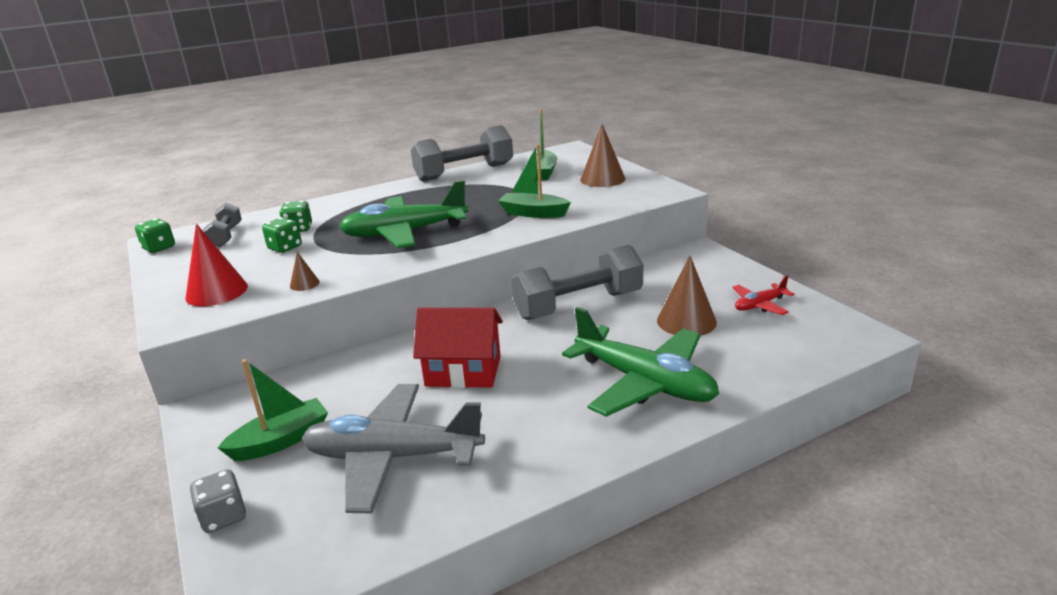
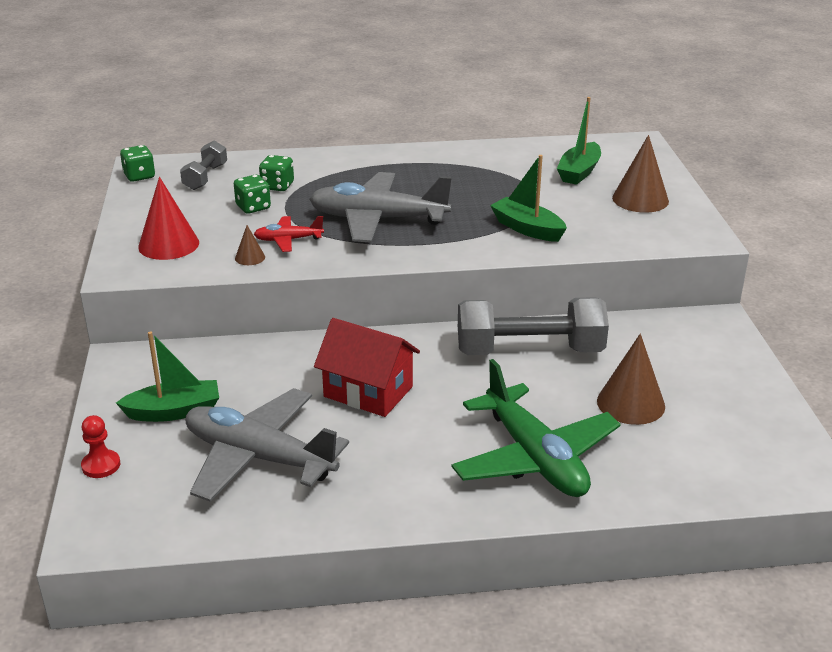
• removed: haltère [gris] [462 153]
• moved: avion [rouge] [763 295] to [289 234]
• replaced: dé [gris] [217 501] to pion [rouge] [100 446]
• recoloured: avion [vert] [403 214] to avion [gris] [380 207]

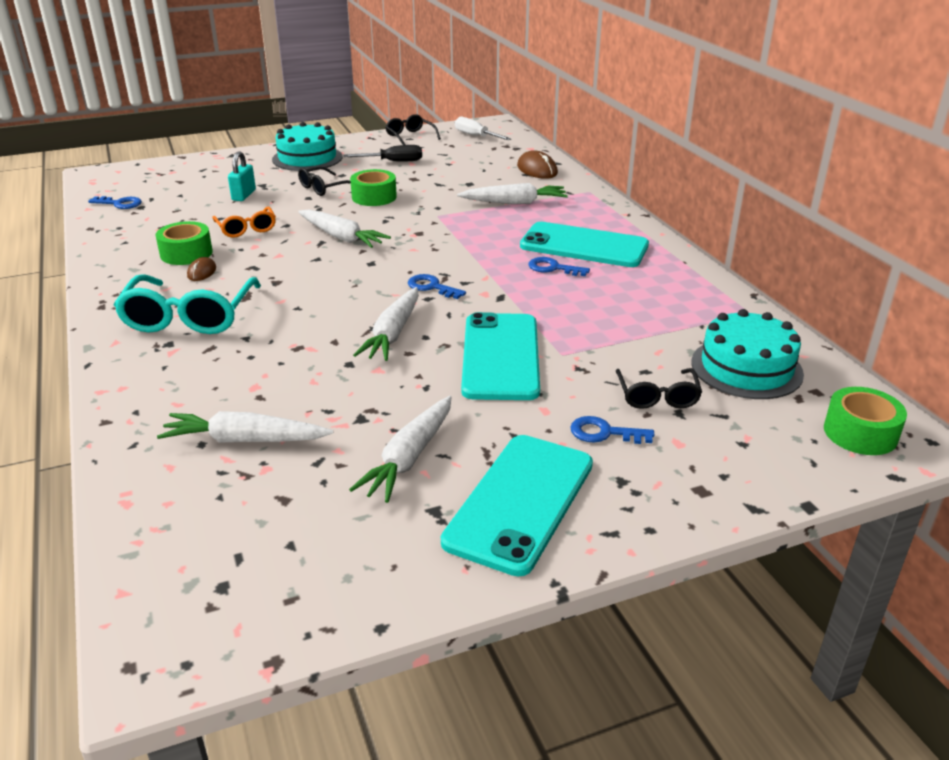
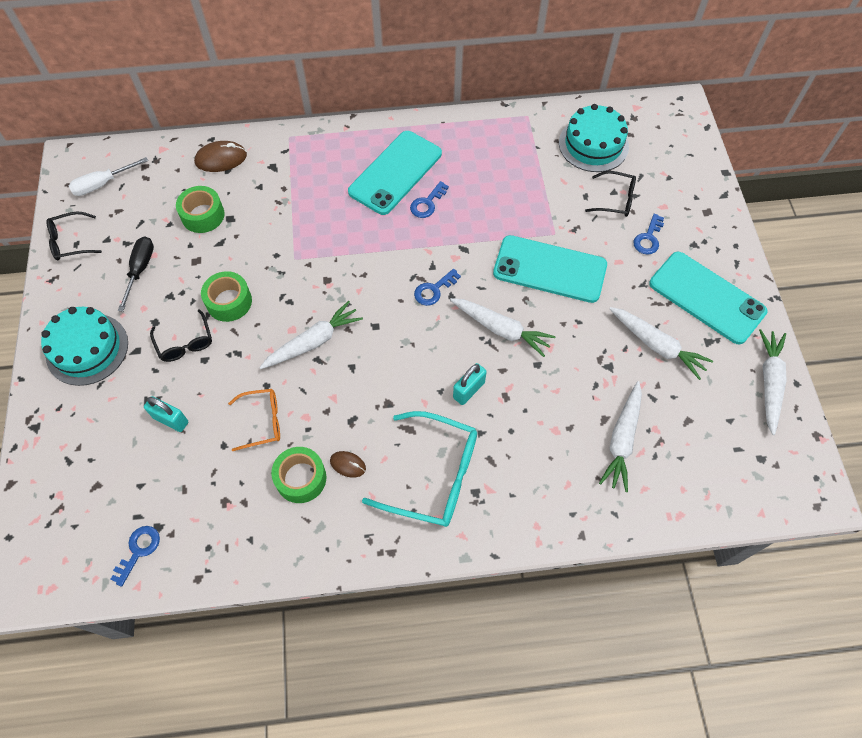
• added: cadenas [turquoise] [470 384]
• moved: carotte [blanc] [512 193] to [773 382]
• moved: ruban adhésif [vert] [865 421] to [200 209]

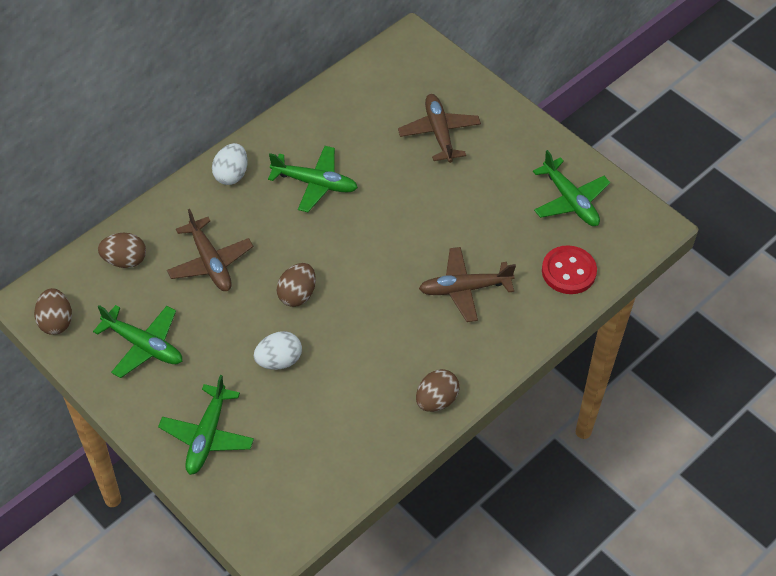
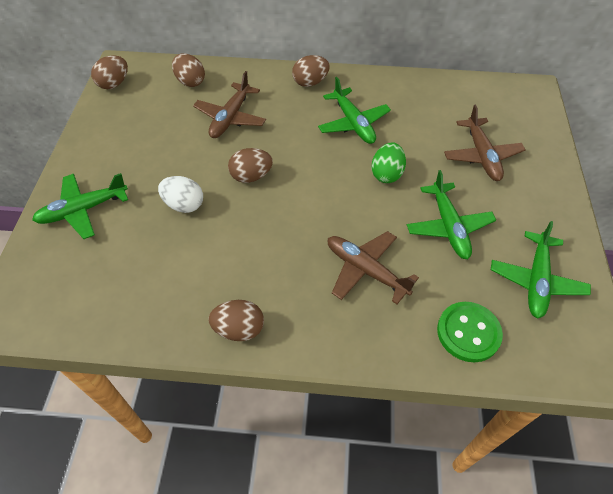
• added: œuf [vert] [389 162]
• moved: avion [vert] [137 341] to [451 214]
• recoloured: œuf [blanc] [230 164] to œuf [marron] [311 71]
• recoloured: bouton [rouge] [569 269] to bouton [vert] [470 332]
• turned: avion [marron] [439 128] = [484 143] 135 degrees clockwise

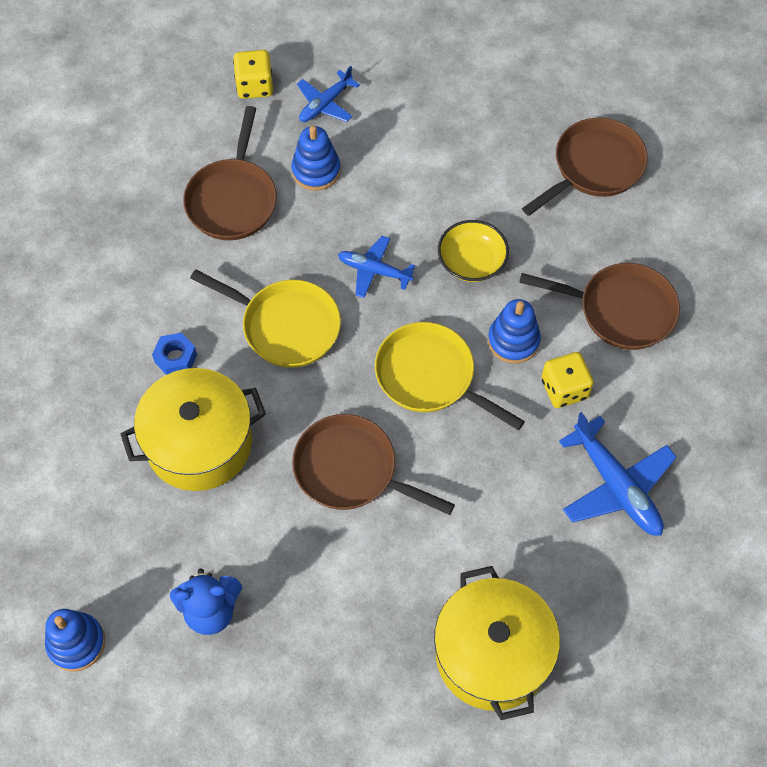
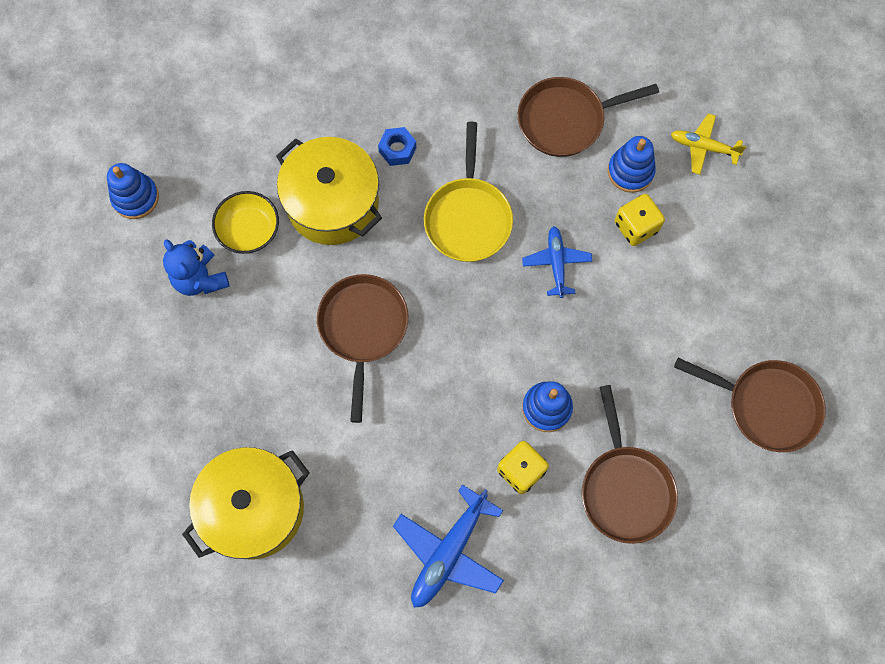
• removed: poêle [jaune] [450 376]
• moved: dé [jaune] [253 74] to [640 220]
• moved: bol [jaune] [473 251] to [245 222]
• recoloured: avion [bleu] [328 94] to avion [jaune] [709 144]

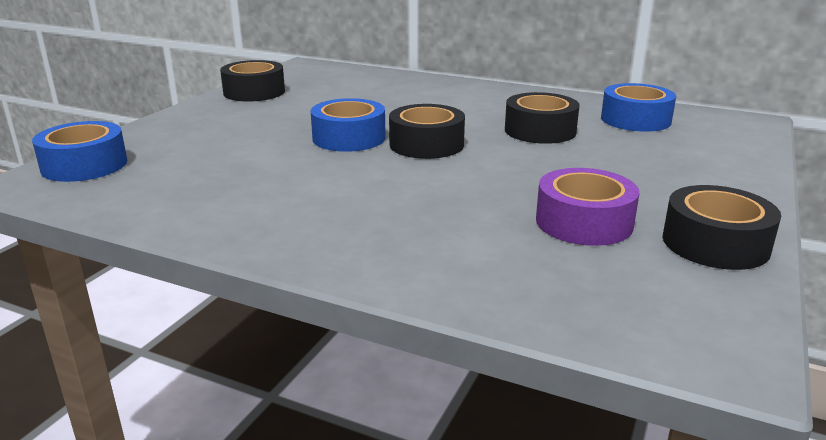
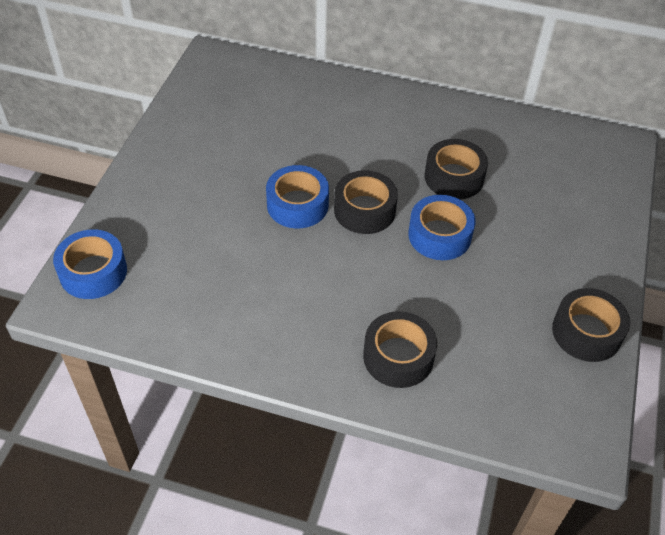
• removed: ruban adhésif [violet] [587 207]
• moved: ruban adhésif [noir] [252 80] to [400 349]
• moved: ruban adhésif [bleu] [638 107] to [442 227]

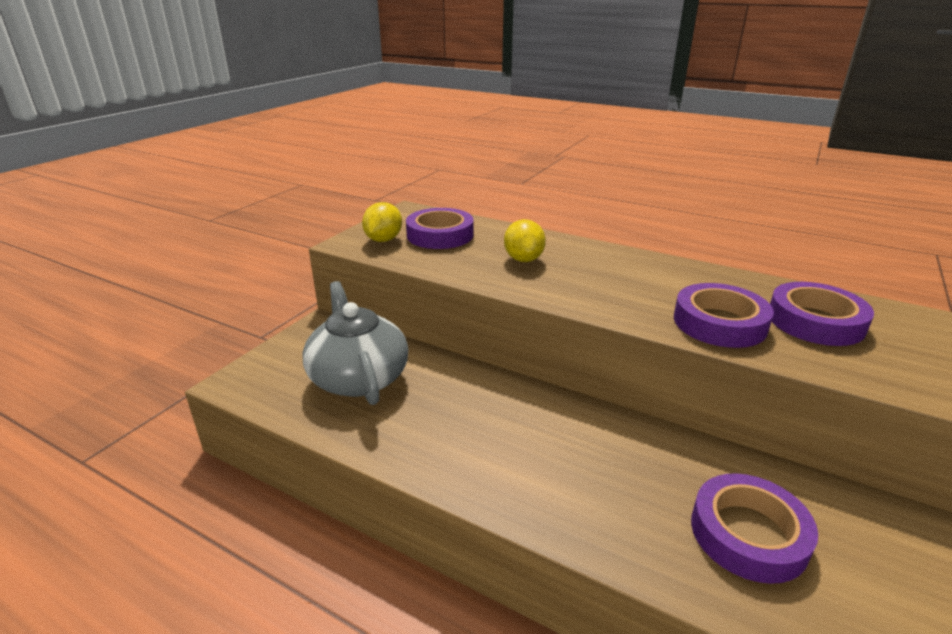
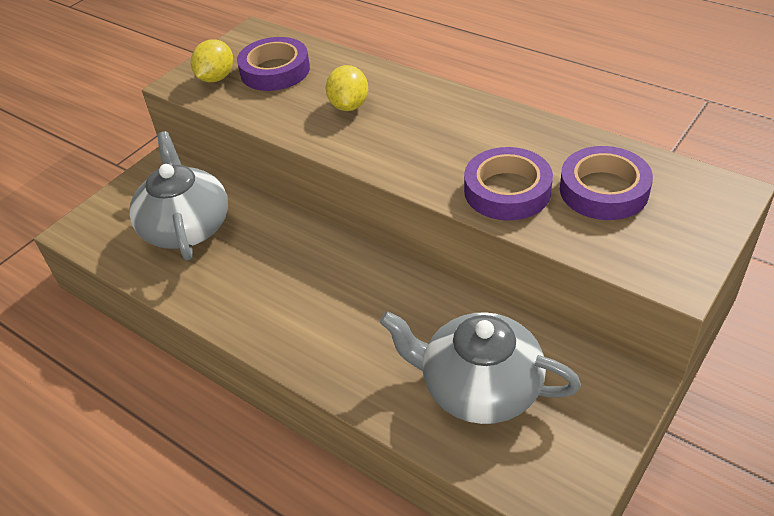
• replaced: ruban adhésif [violet] [754 528] to théière [gris] [480 367]

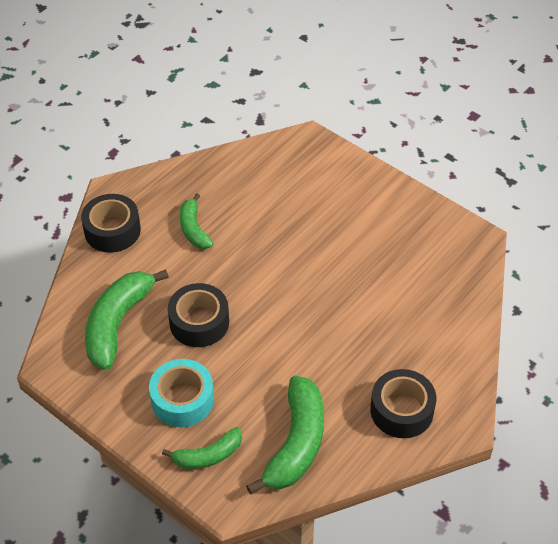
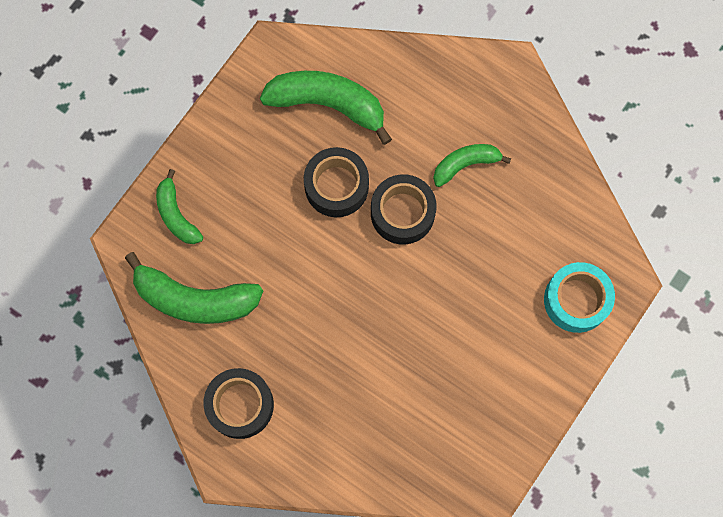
• moved: ruban adhésif [noir] [111 223] to [404 209]
• moved: ruban adhésif [turquoise] [181 393] to [579 297]

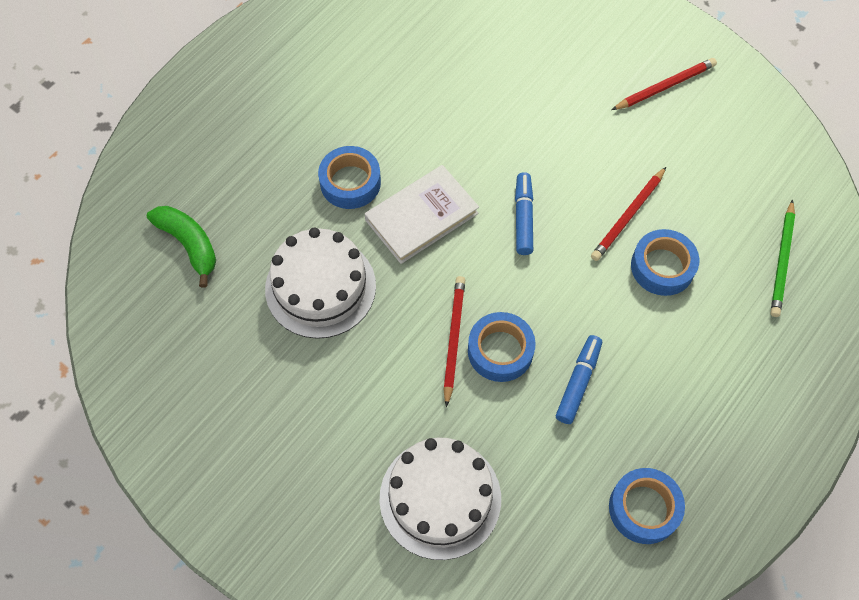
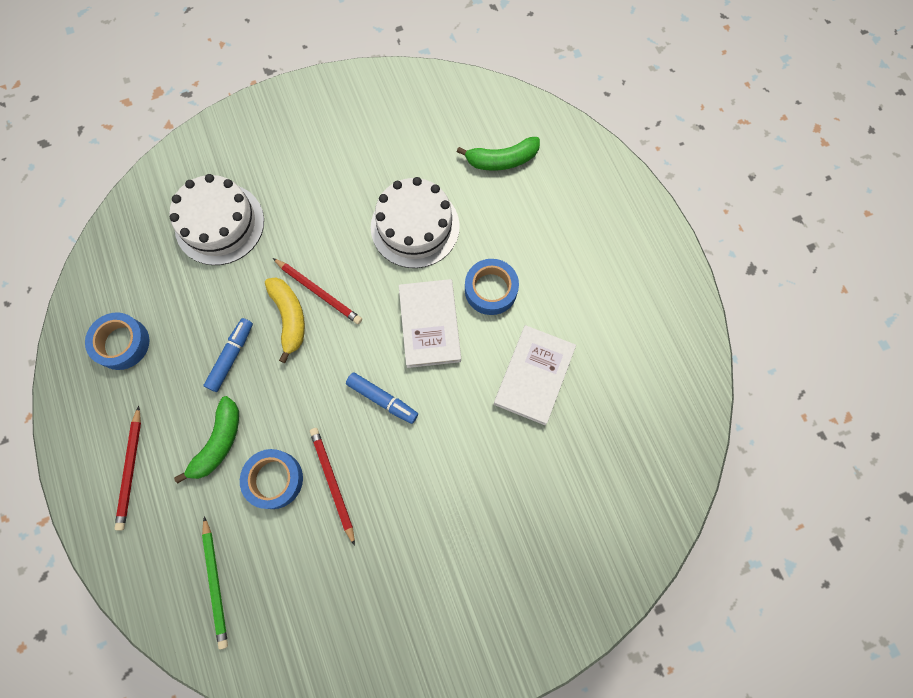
• added: banane [vert] [206 440]
• added: livre [blanc] [535 375]
• moved: crayon [rouge] [664 84] to [127 468]
• replaced: ruban adhésif [bleu] [502 347] to banane [jaune] [285 320]
• turned: feutre [bleu] [579 379] = [228 355] 120 degrees counterclockwise
• turned: crayon [vert] [782 258] = [215 583] 150 degrees counterclockwise

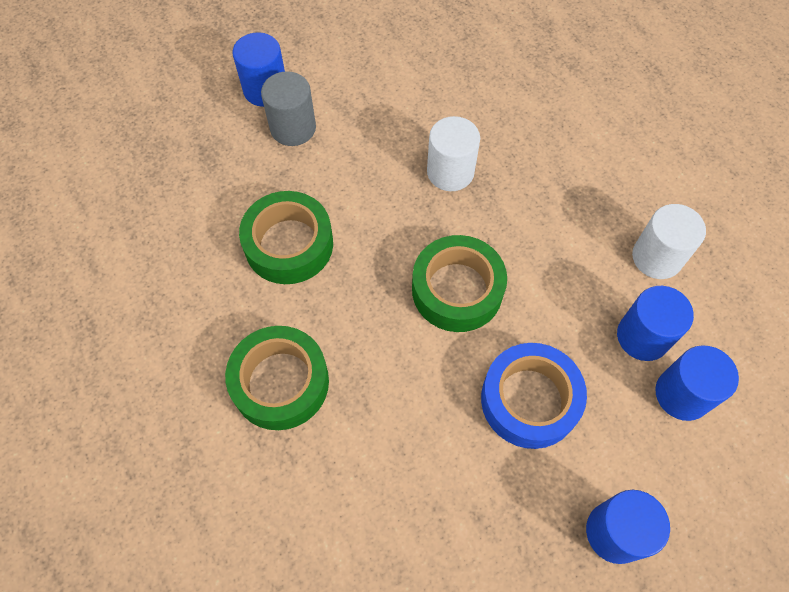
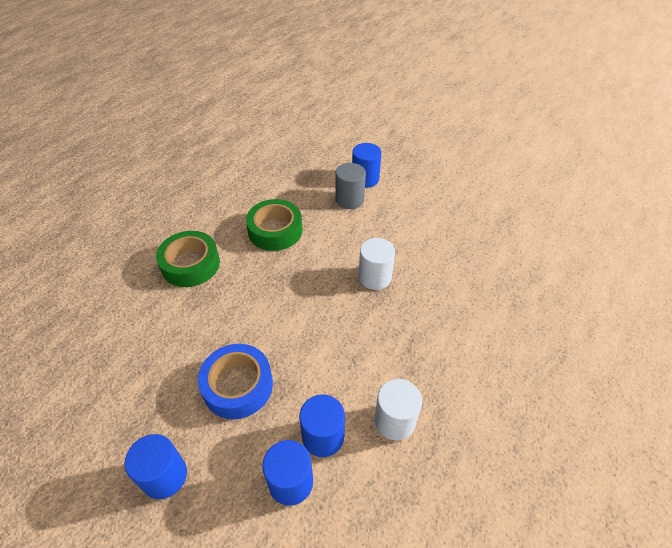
• removed: ruban adhésif [vert] [459 283]

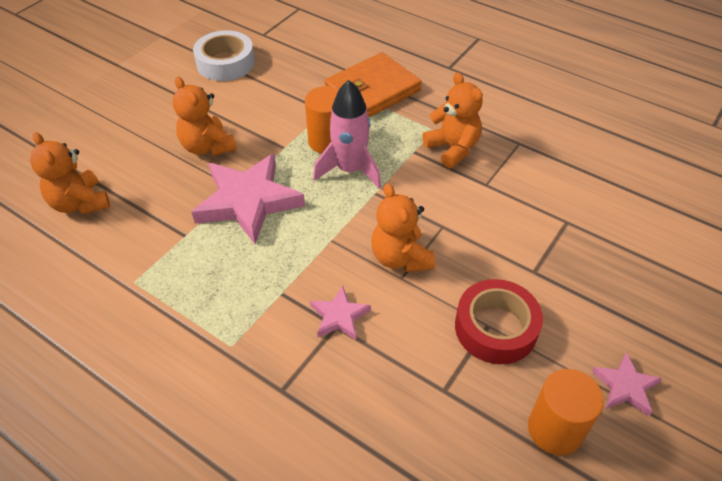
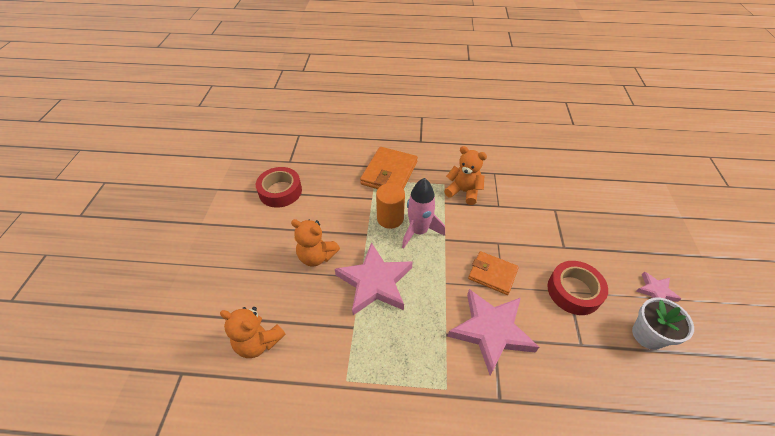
• replaced: ours en peluche [orange] [403 227] to portefeuille [orange] [493 273]
• replaced: cylindre [orange] [566 412] to pot de fleurs [blanc] [663 324]
• recoloured: ruban adhésif [blanc] [224 55] to ruban adhésif [rouge] [279 187]
• resized: étoile [rose] [340 313] = [493 332] x2.04

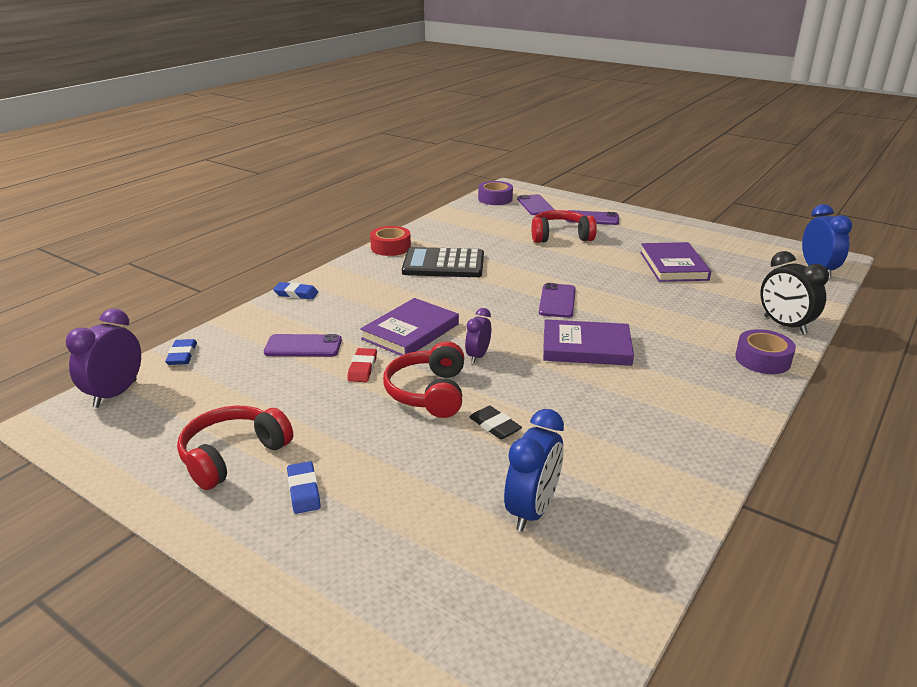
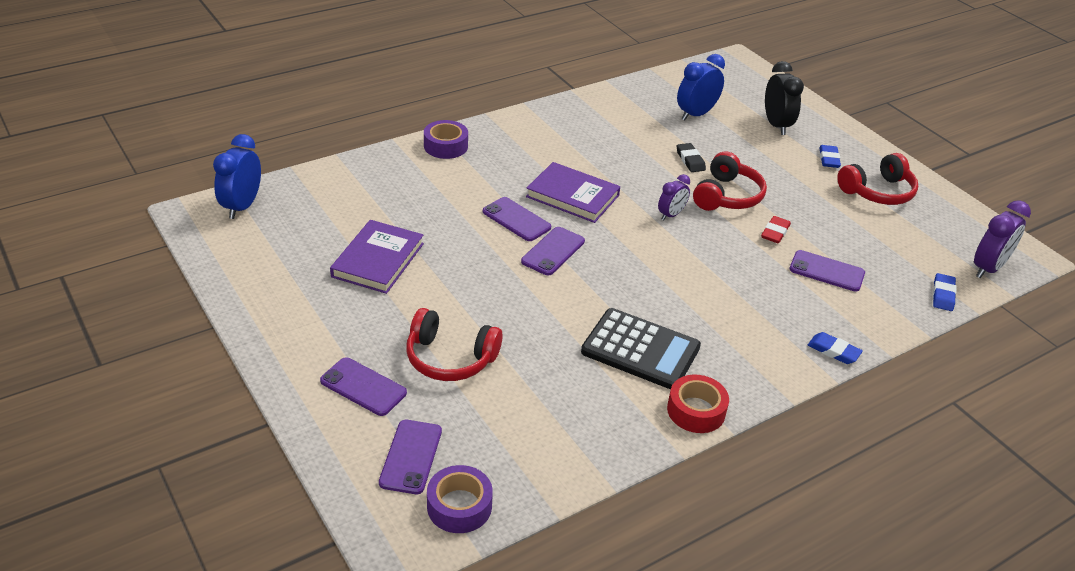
• removed: livre [violet] [409 327]
• added: téléphone [violet] [517 219]
• moved: réveil [noir] [794 293] to [784 98]

